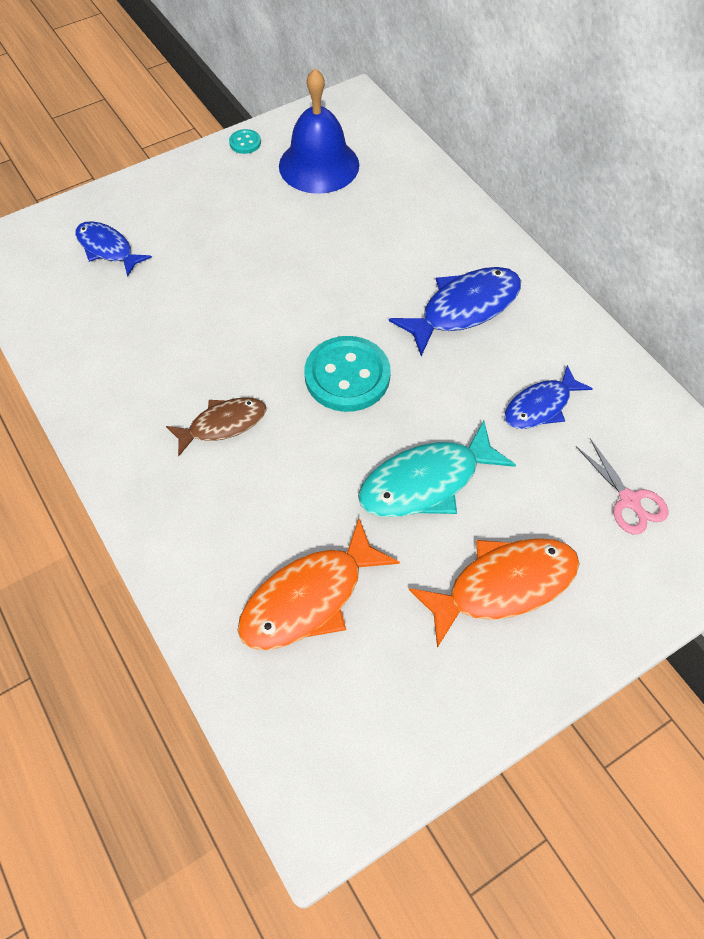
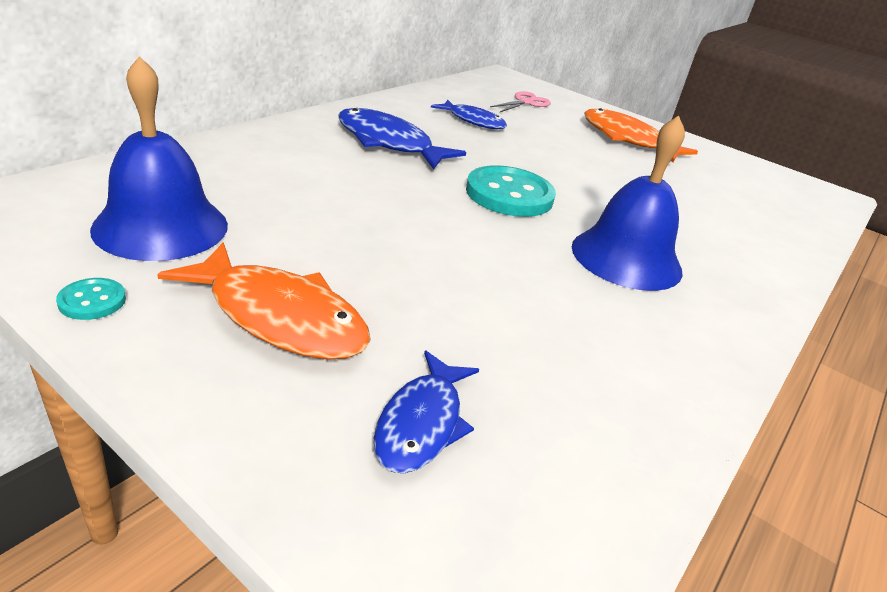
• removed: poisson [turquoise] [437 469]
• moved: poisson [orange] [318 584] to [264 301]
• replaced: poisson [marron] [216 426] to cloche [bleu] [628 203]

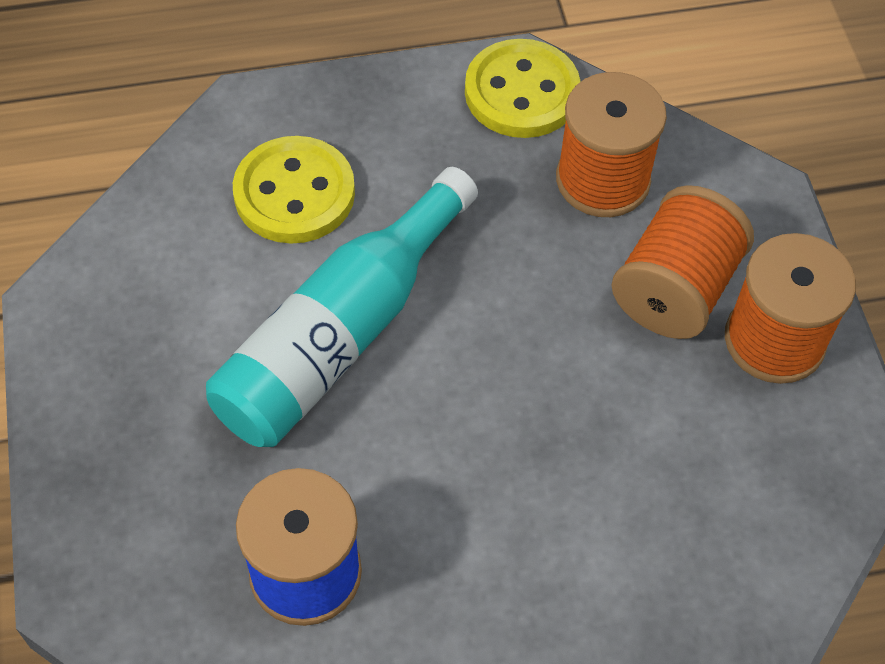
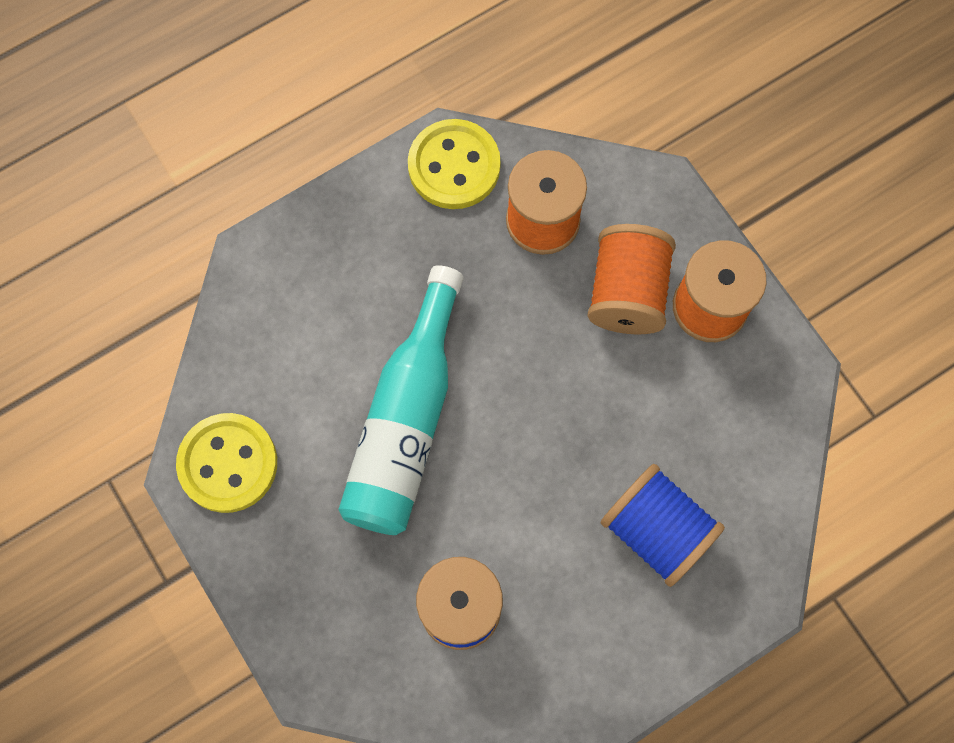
• added: bobine [bleu] [662 525]
• moved: bouton [jaune] [294 190] to [226 463]

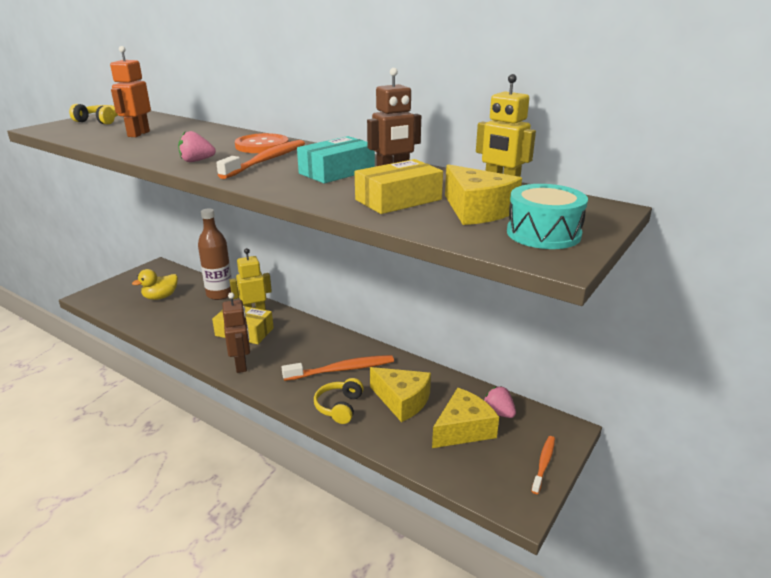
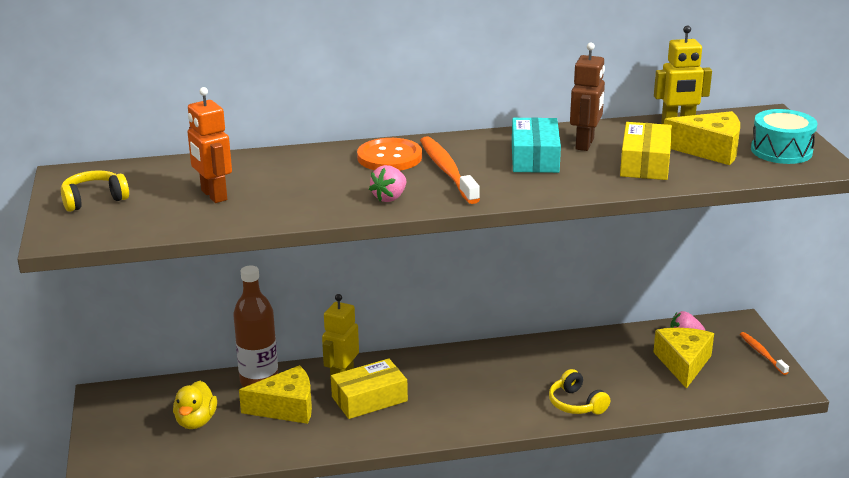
• removed: robot [marron] [236 332]
• removed: brosse à dents [orange] [338 368]
• moved: fromage [jaune] [400 394] to [275 394]

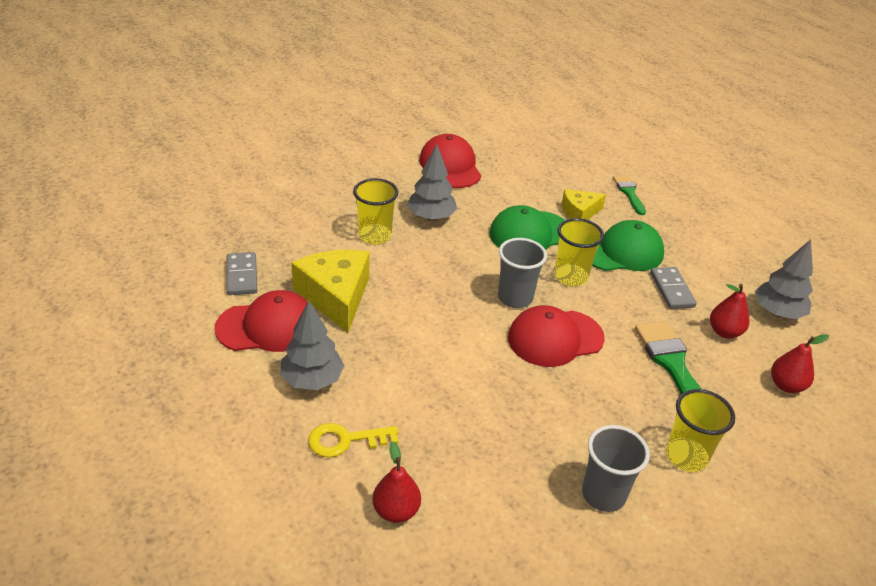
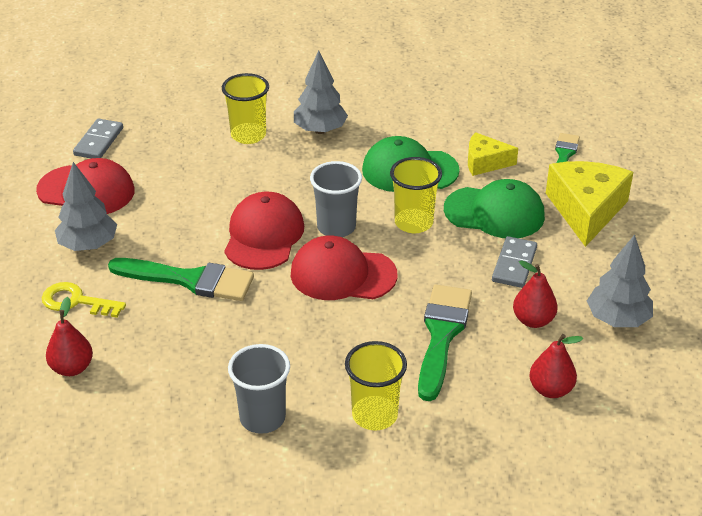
• added: pinceau [vert] [181 279]
• moved: fromage [jaune] [330 291] to [589 204]
• moved: casquette [rouge] [450 161] to [264 231]

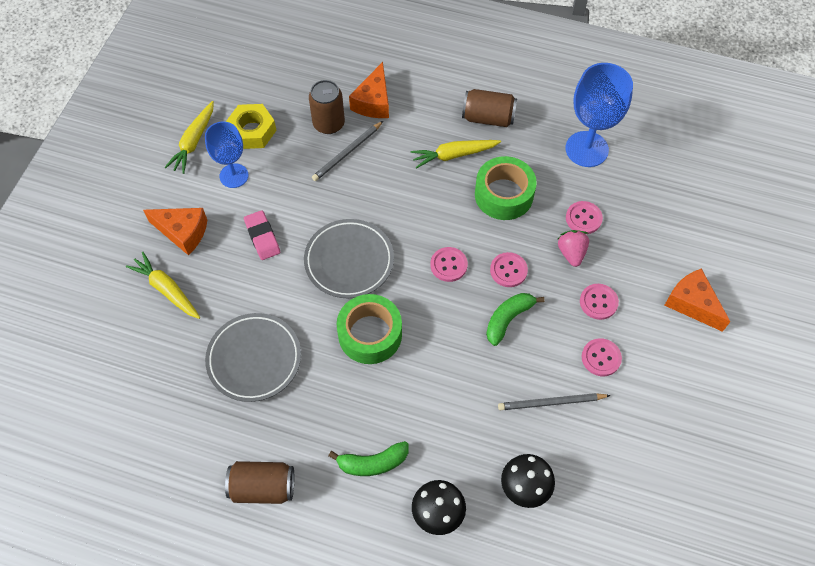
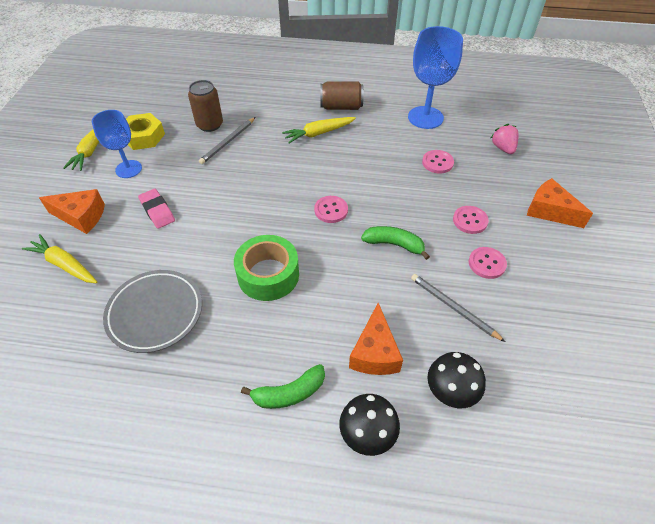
• removed: canette [marron] [259 482]
• removed: assiette [gris] [349 258]
• removed: ruban adhésif [vert] [506 188]
• removed: bouton [rose] [509 269]
• moved: fromage [orange] [369 90] to [376 339]
• moved: fraise [rose] [573 248] to [505 139]
• turned: banane [vert] [515 319] = [395 243] 75 degrees clockwise
• turned: crayon [gris] [554 401] = [458 308] 60 degrees clockwise

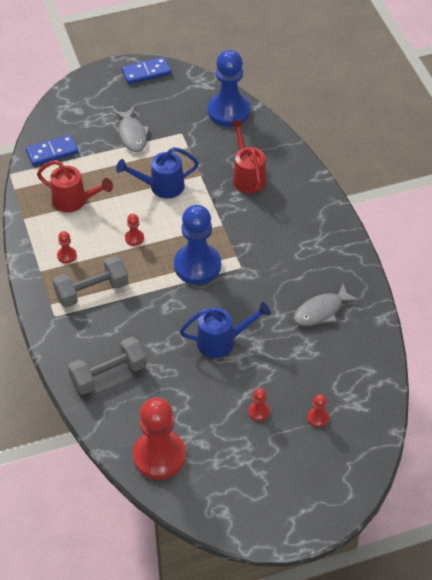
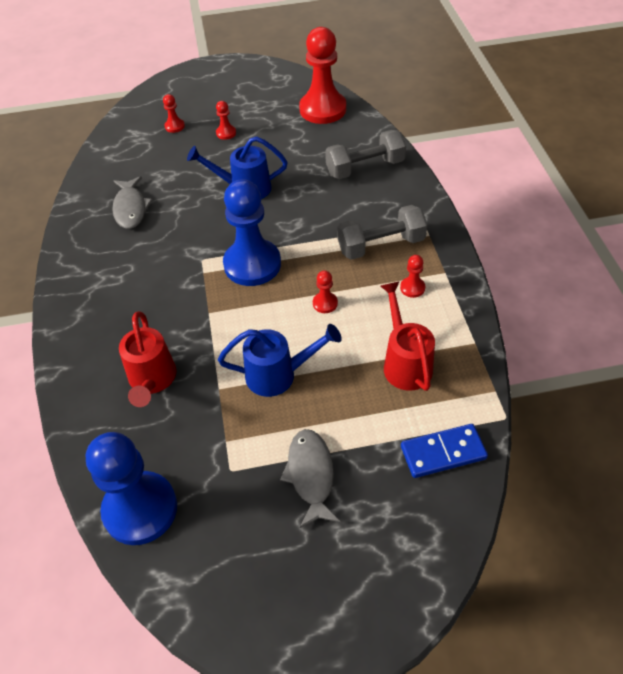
• removed: domino [bleu] [146 70]
• turned: arrosoir [rouge] [75 186] = [408 336] 45 degrees clockwise
• turned: poisson [gris] [326 304] = [132 202] 105 degrees clockwise

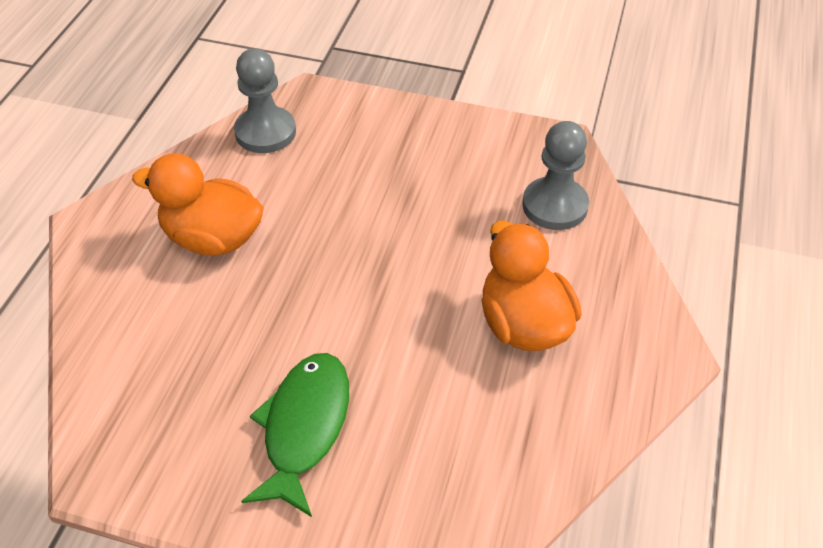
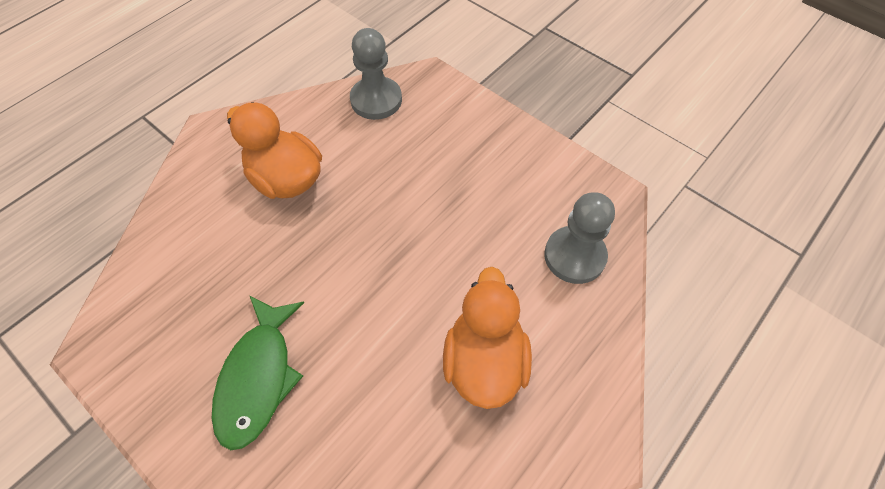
• turned: poisson [vert] [295 435] = [258 372] 150 degrees clockwise

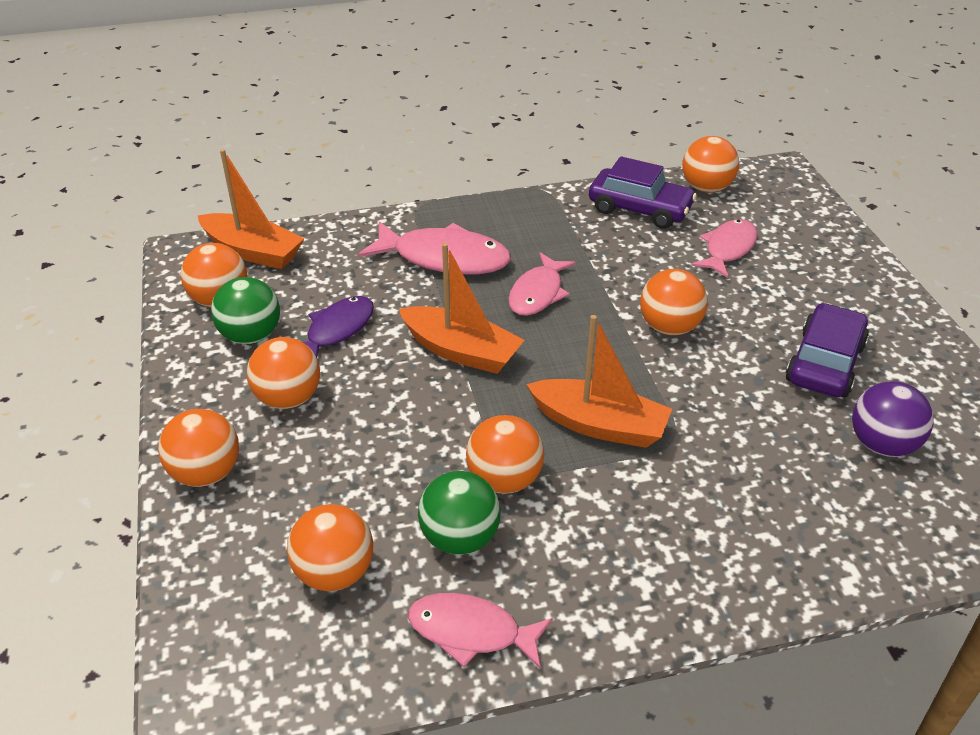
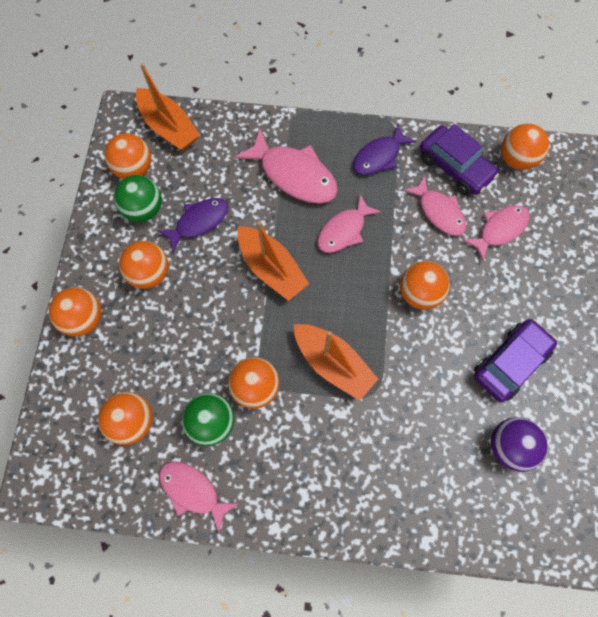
• added: poisson [violet] [384 149]
• added: poisson [rose] [434 205]

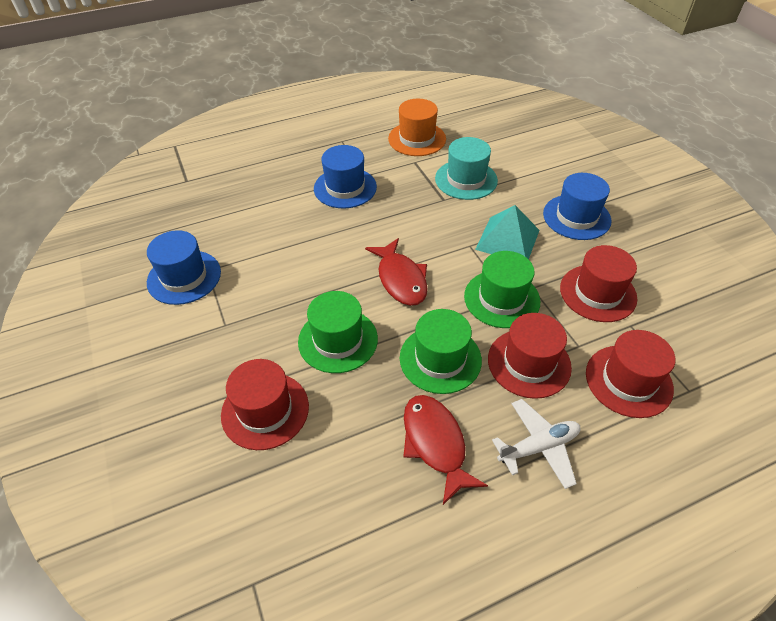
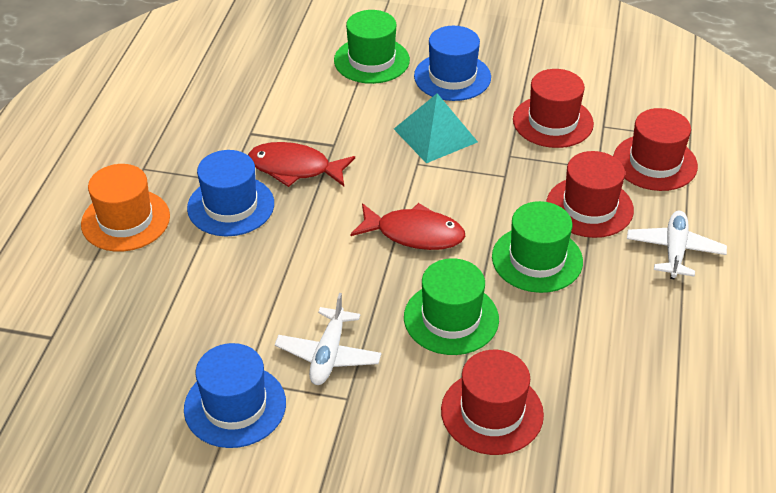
• removed: chapeau [turquoise] [466 168]
• added: avion [blanc] [328 339]
• moved: chapeau [orange] [417 127] to [125 208]
• moved: poisson [rouge] [445 450] to [301 164]
• moved: chapeau [vert] [502 289] to [372 47]

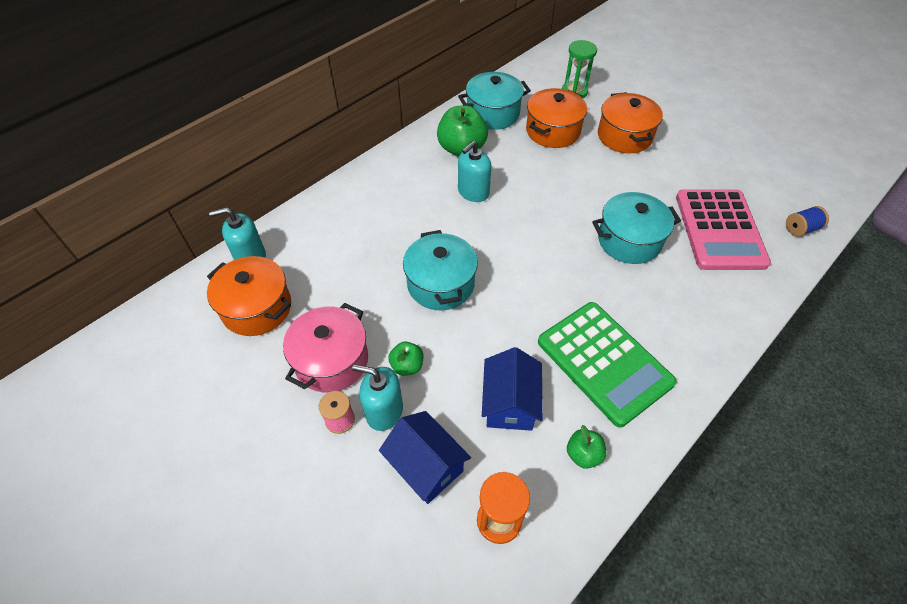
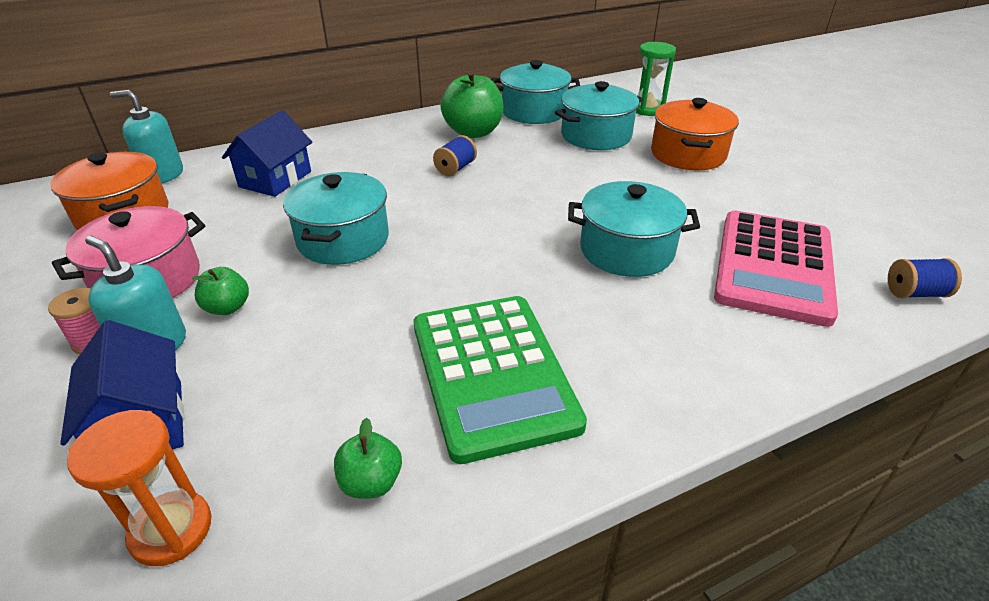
• moved: maison [bleu] [512 389] to [267 153]
• replaced: distributeur de savon [turquoise] [475 171] to bobine [bleu] [455 155]
• recoloured: marmite [orange] [556 118] to marmite [turquoise] [599 115]

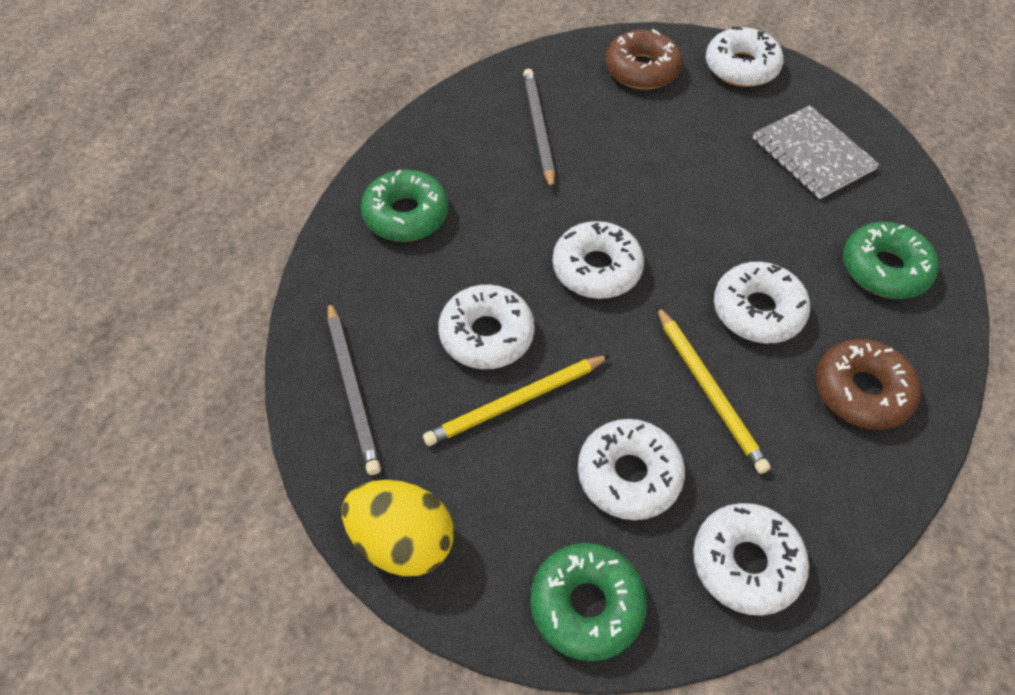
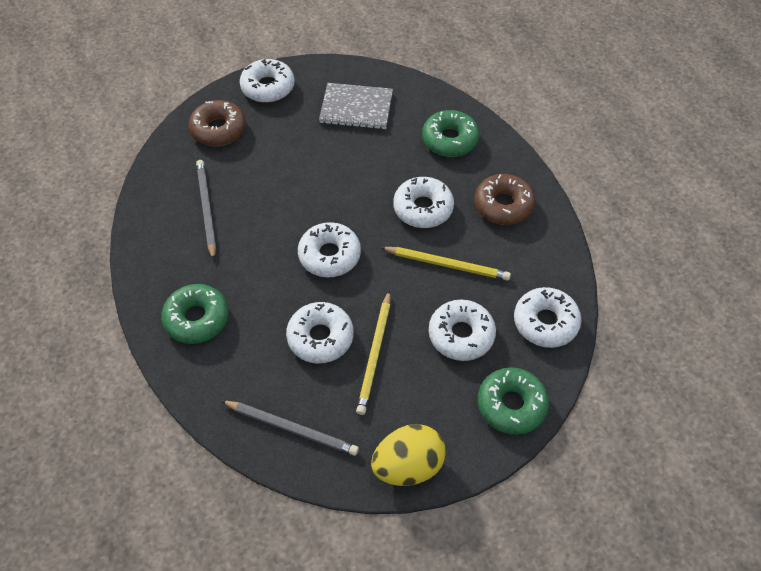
• turned: crayon [gris] [539 129] = [206 210] 45 degrees clockwise

